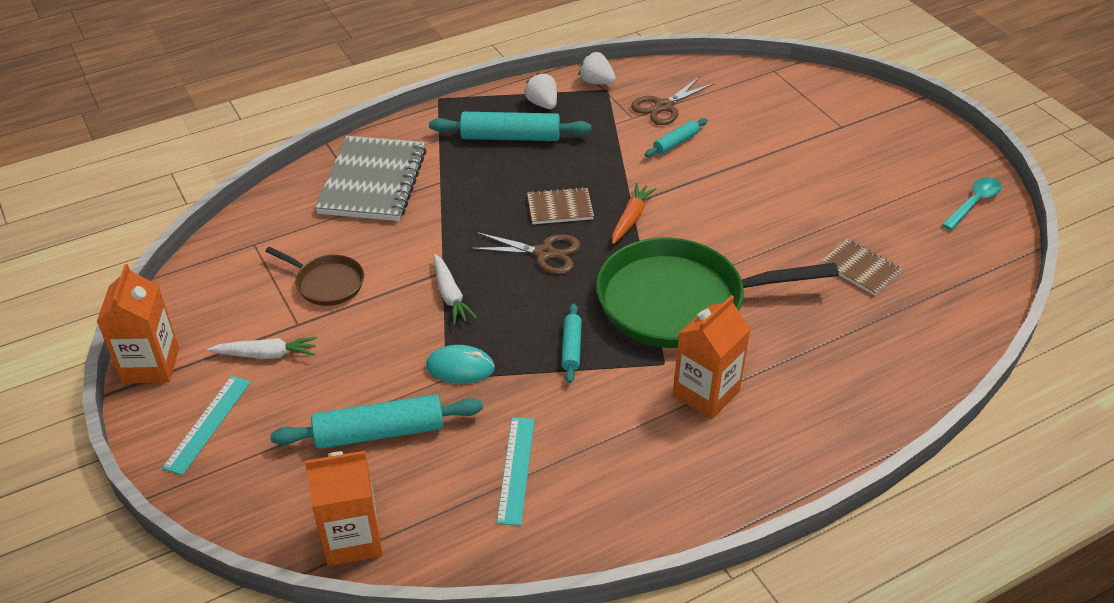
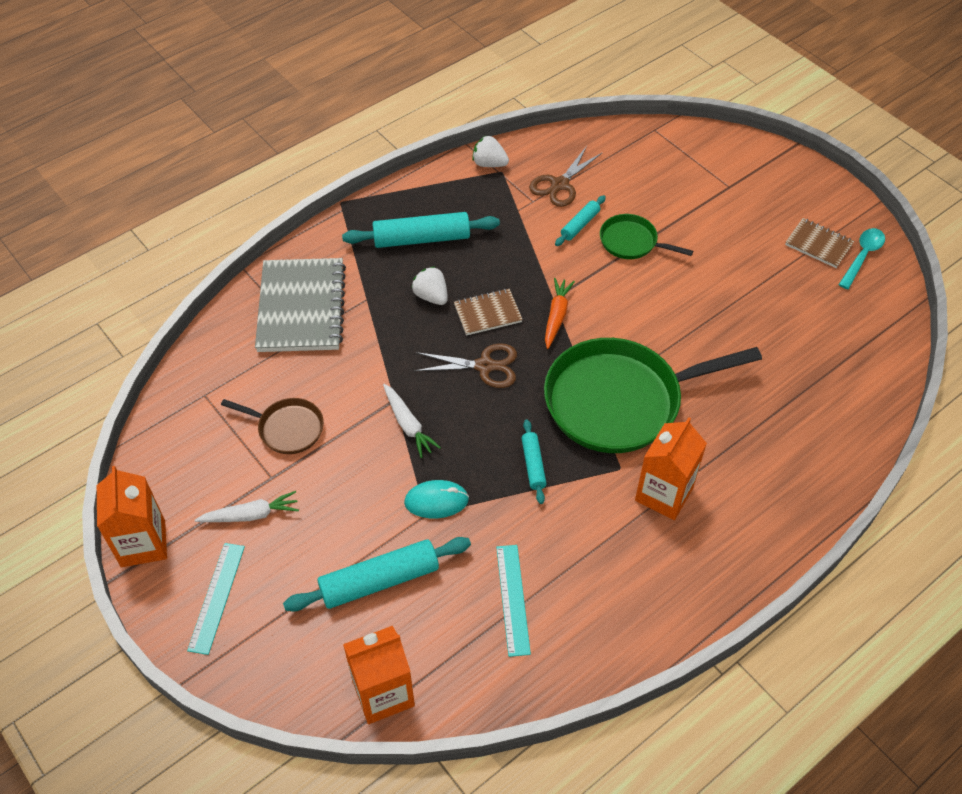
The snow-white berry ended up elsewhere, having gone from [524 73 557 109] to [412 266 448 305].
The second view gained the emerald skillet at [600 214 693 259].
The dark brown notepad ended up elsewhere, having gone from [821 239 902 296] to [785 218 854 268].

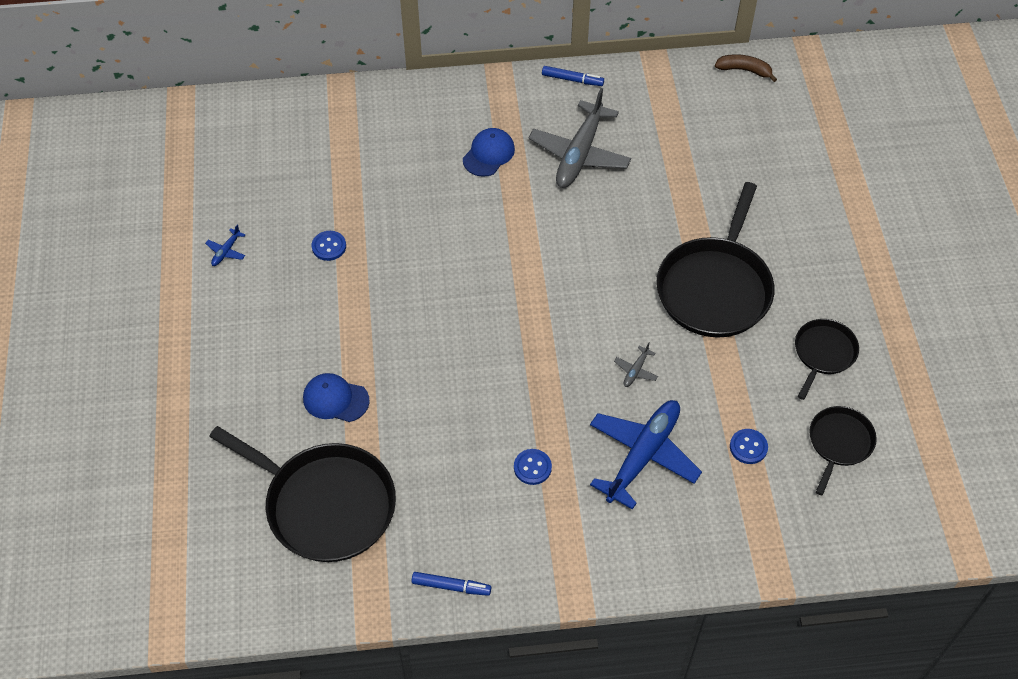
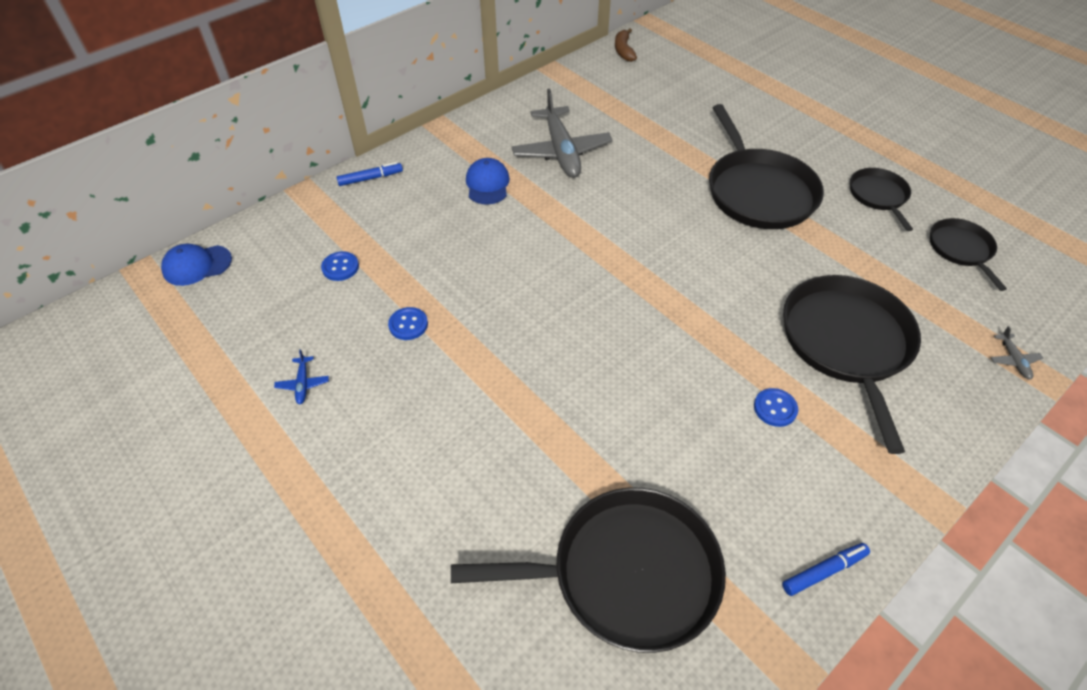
The cobalt peaked cap ended up elsewhere, having gone from [303 373 370 422] to [161 244 232 286].
The cobalt sewing button ended up elsewhere, having gone from [730 429 768 464] to [321 251 359 281].
The cobalt marker ended up elsewhere, having gone from [542 66 604 86] to [336 162 403 186].
The dark brown banana fruit at [715 54 777 82] ended up facing another way, 75 degrees counterclockwise from before.
Where the cobalt aeroplane stood at [590 400 702 510], the ebony skillet came to stand at [783 275 921 454].
The gray aeroplane ended up elsewhere, having gone from [614 343 658 387] to [990 326 1043 380].

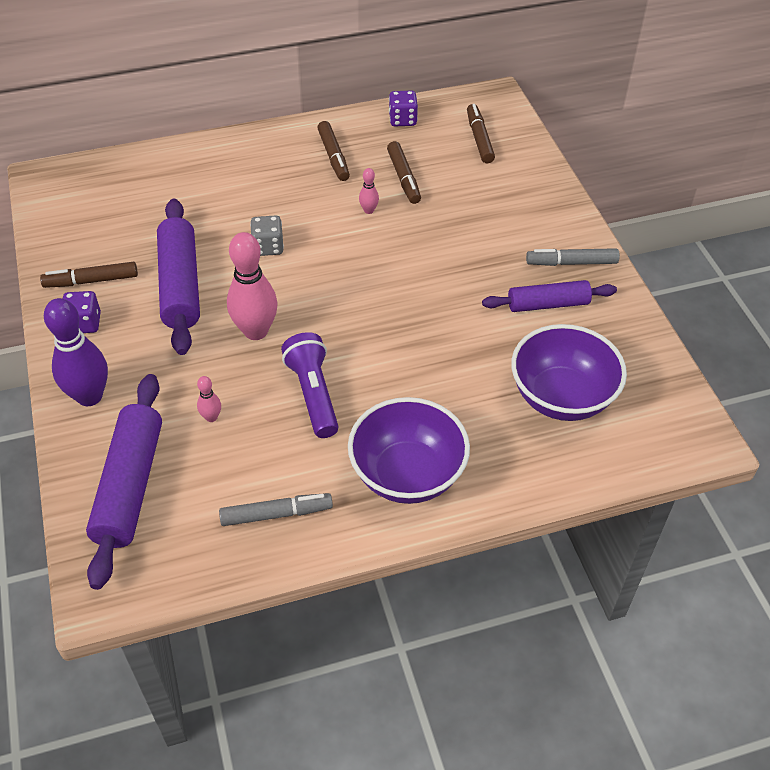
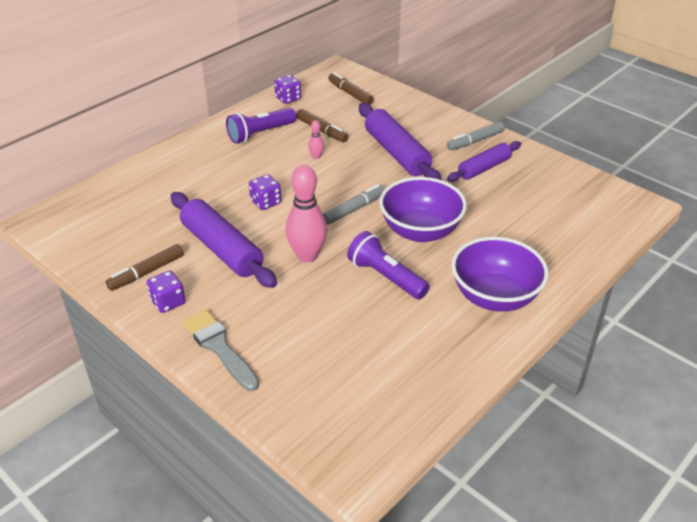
Where the purple tenpin stood at [44 298 108 406], the gray brush came to stand at [183 309 259 391].
Where the dark brown marker stood at [317 121 350 181], the purple torch came to stand at [226 108 296 144].
What was the gray game die at [250 215 284 256] turned into the purple game die at [249 174 281 210].
The gray marker ended up elsewhere, having gone from [219 493 333 526] to [323 184 385 224].
The purple rolling pin ended up elsewhere, having gone from [86 374 162 590] to [359 103 441 180].
The purple bowl ended up elsewhere, having gone from [511 324 627 421] to [379 177 467 242].
The second view lost the rosy tenpin at [197 376 221 422].

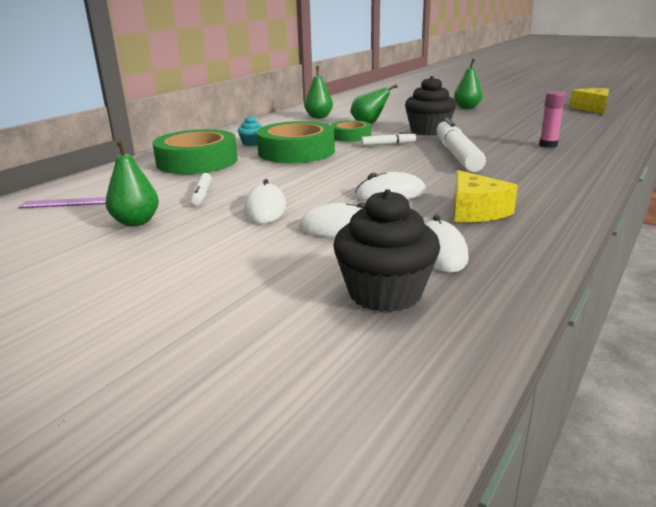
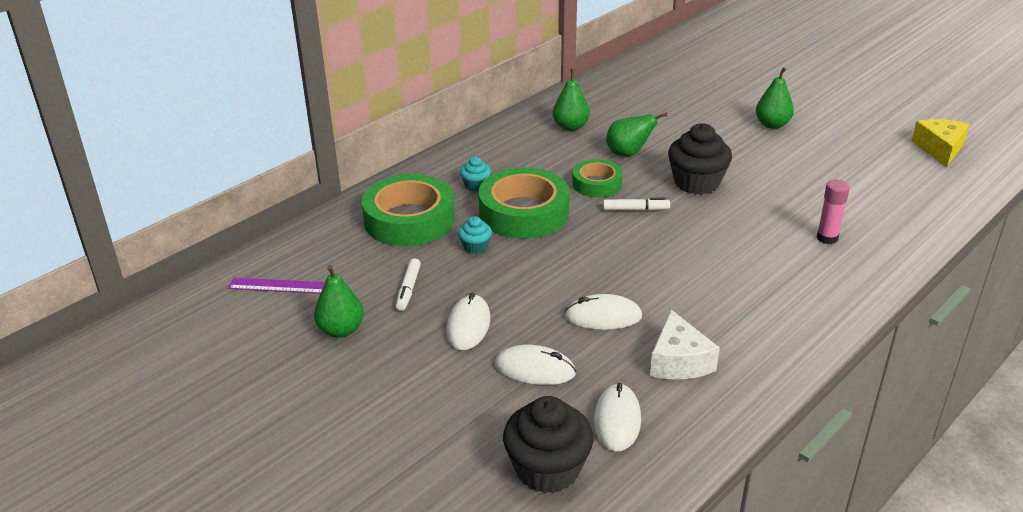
The second view gained the turquoise muffin at [458 216 492 254].
What was the golden piece of cheese at [455 170 518 223] turned into the snow-white piece of cheese at [650 310 720 380].
The second view lost the snow-white marker at [436 118 486 172].

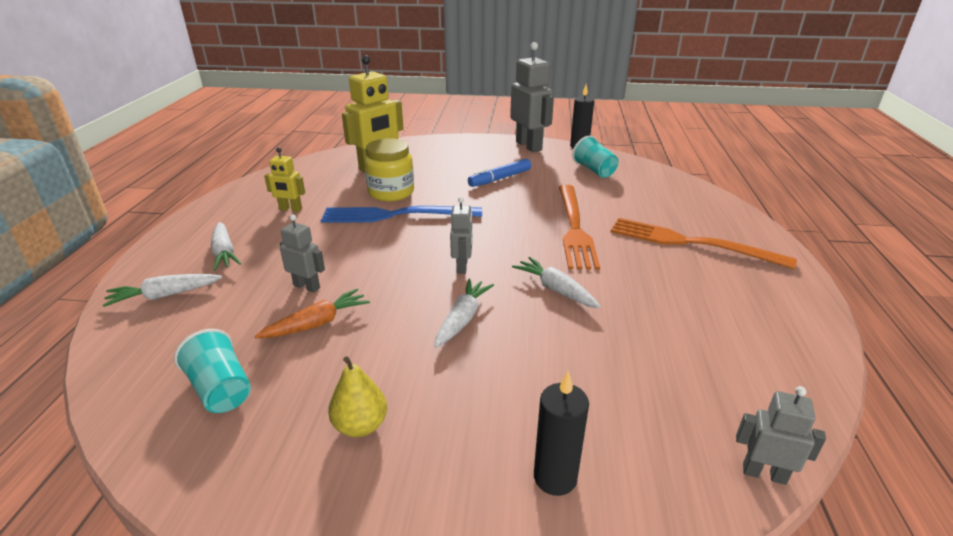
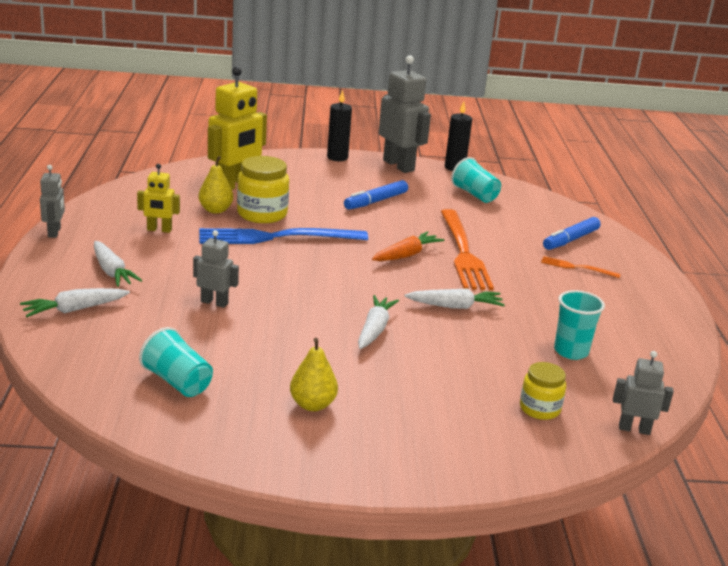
The gray toy robot ended up elsewhere, having gone from [450 197 473 274] to [40 165 65 238].
The second view gained the golden pear at [199 156 233 214].
The ebony wax candle ended up elsewhere, having gone from [534 371 589 496] to [327 90 352 161].
The orange-coloured carrot ended up elsewhere, having gone from [254 289 370 338] to [372 231 444 261].
The snow-white carrot at [512 257 601 308] ended up facing another way, 135 degrees clockwise from before.
The second view gained the golden jam jar at [520 362 566 420].
The size of the orange-coloured table fork at [611 218 797 269] changed by a factor of 0.46.
The second view gained the cobalt marker at [543 217 601 250].
The second view gained the turquoise tumbler at [554 290 605 360].

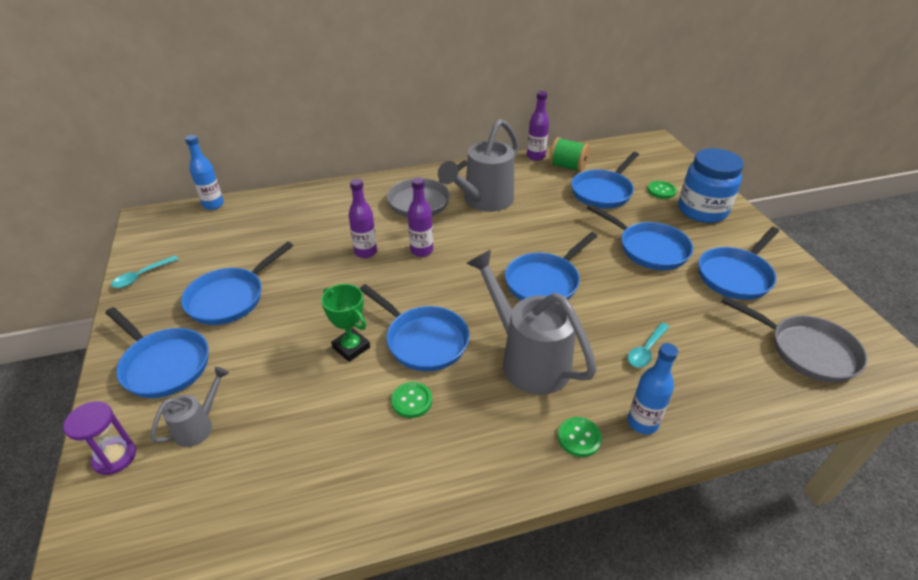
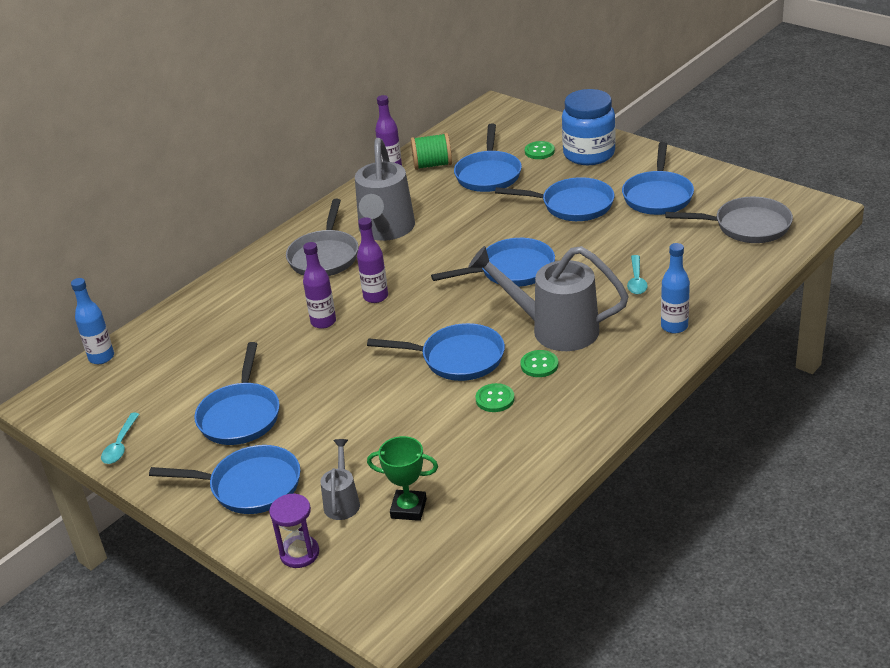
The emerald prize cup ended up elsewhere, having gone from [321 284 370 362] to [367 436 438 521].
The cobalt skillet at [505 232 598 300] ended up facing another way, 120 degrees counterclockwise from before.
The emerald sewing button ended up elsewhere, having gone from [558 417 602 457] to [521 350 559 377].

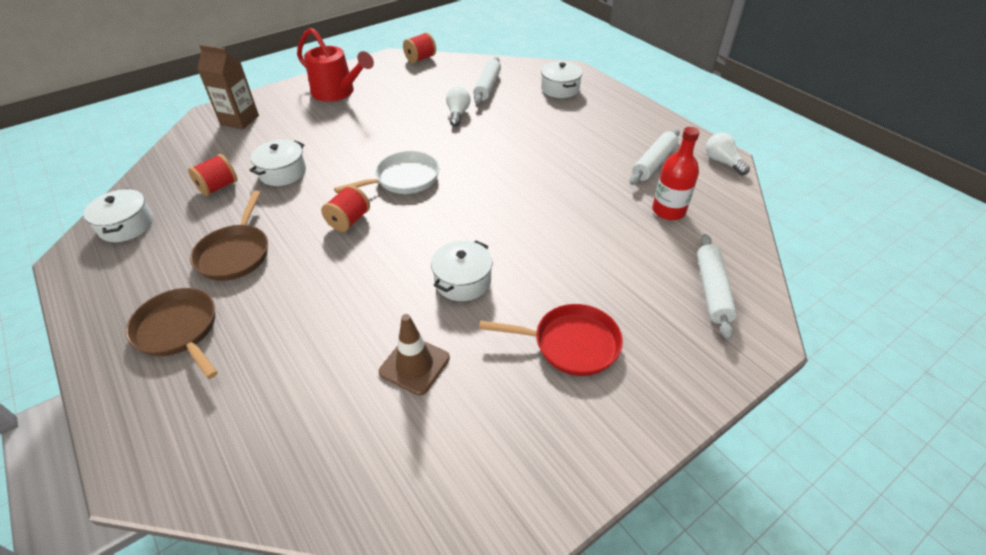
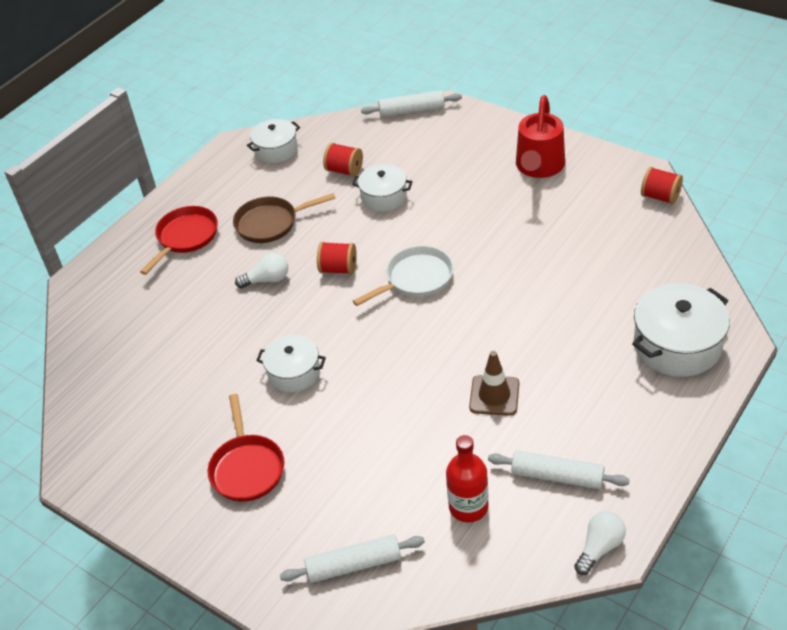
What was the dark brown skillet at [126 288 218 379] turned into the scarlet skillet at [140 206 218 275].
The snow-white light bulb ended up elsewhere, having gone from [446 87 471 127] to [235 253 288 288].
The snow-white skillet at [334 151 439 194] ended up facing another way, 75 degrees counterclockwise from before.
The snow-white rolling pin ended up elsewhere, having gone from [473 57 501 104] to [361 90 462 117].
The dark brown road cone ended up elsewhere, having gone from [379 314 450 395] to [469 351 519 416].
The size of the snow-white cooking pot at [541 61 583 98] changed by a factor of 1.60.
The second view lost the dark brown milk carton at [197 45 259 129].

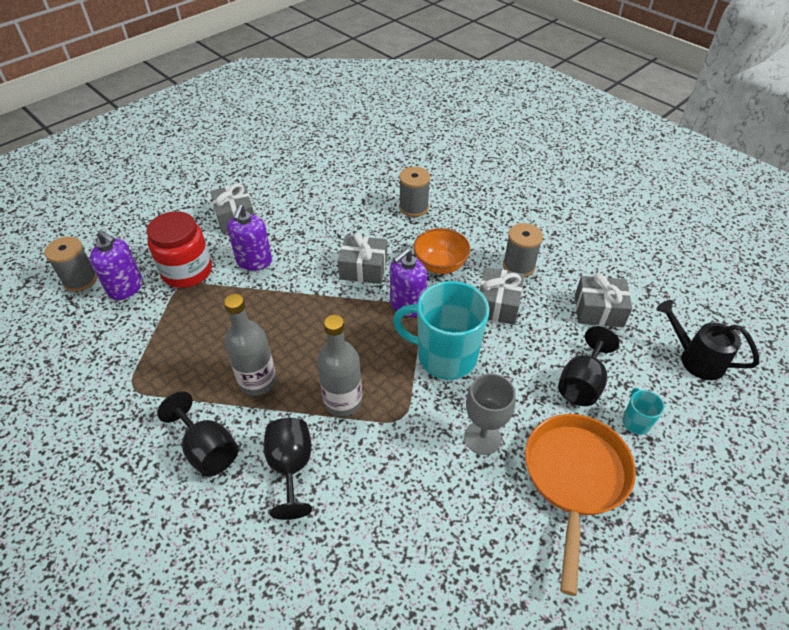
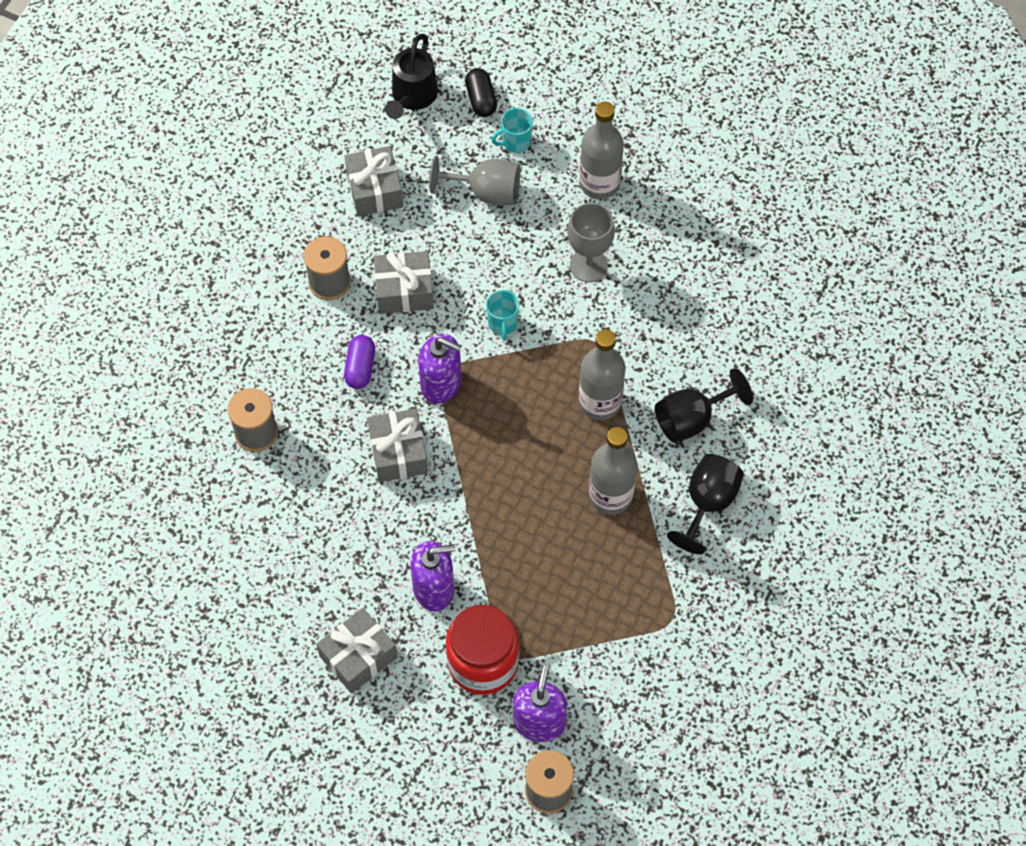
Where the orange-coloured bowl stood at [413 228 471 274], the purple capsule came to stand at [344 335 375 389].
What was the ebony chalice at [558 326 619 406] turned into the gray chalice at [429 155 520 205].
The second view gained the ebony capsule at [465 68 497 117].
The size of the turquoise tea mug at [393 281 489 380] changed by a factor of 0.44.
Where the orange-coloured skillet stood at [525 414 636 596], the gray drink bottle came to stand at [579 102 624 199].

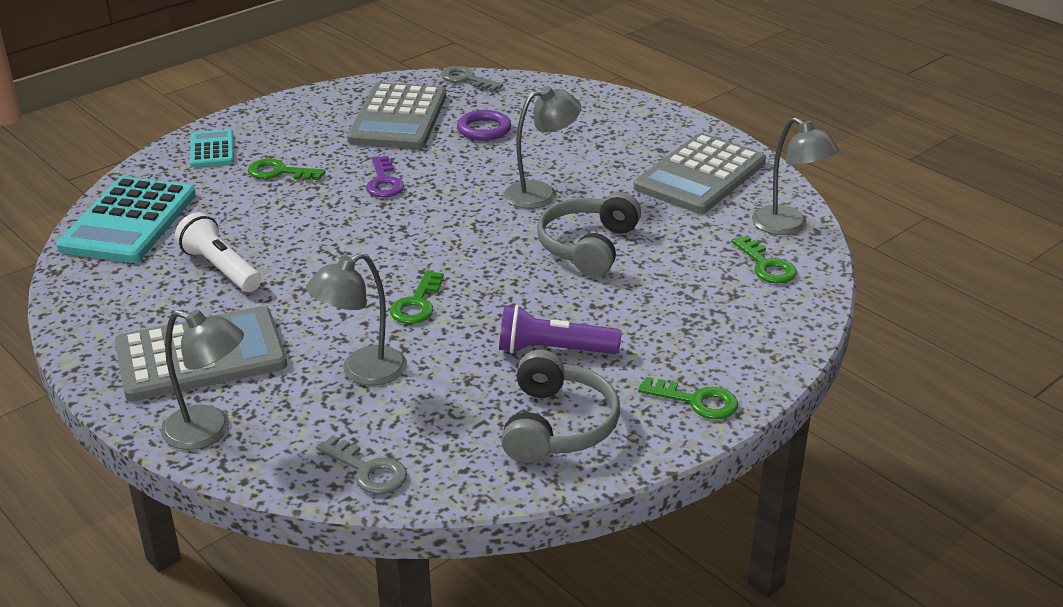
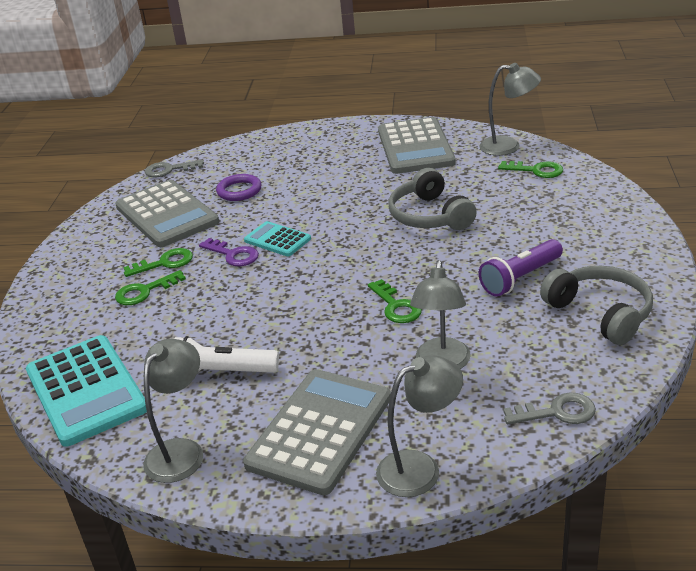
The emerald latchkey ended up elsewhere, having gone from [638 377 738 419] to [123 248 193 277].
The gray desk lamp ended up elsewhere, having gone from [504 86 581 209] to [143 339 203 483].
The turquoise pocket calculator ended up elsewhere, having gone from [190 129 234 167] to [244 221 311 256].

